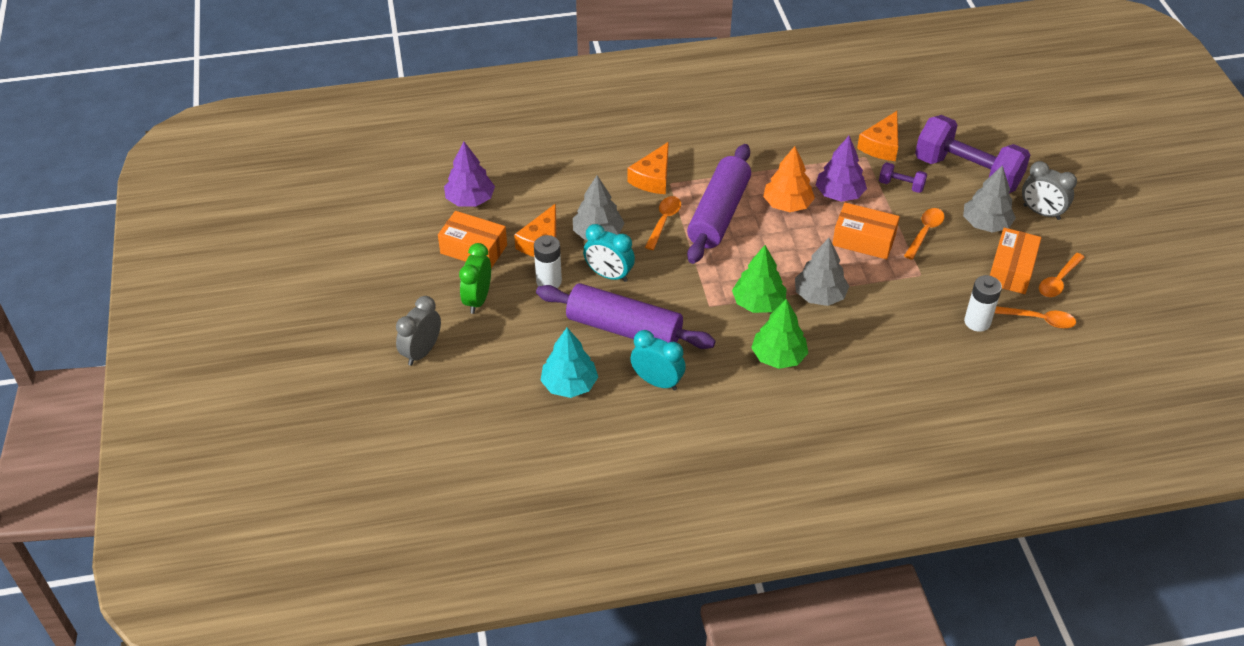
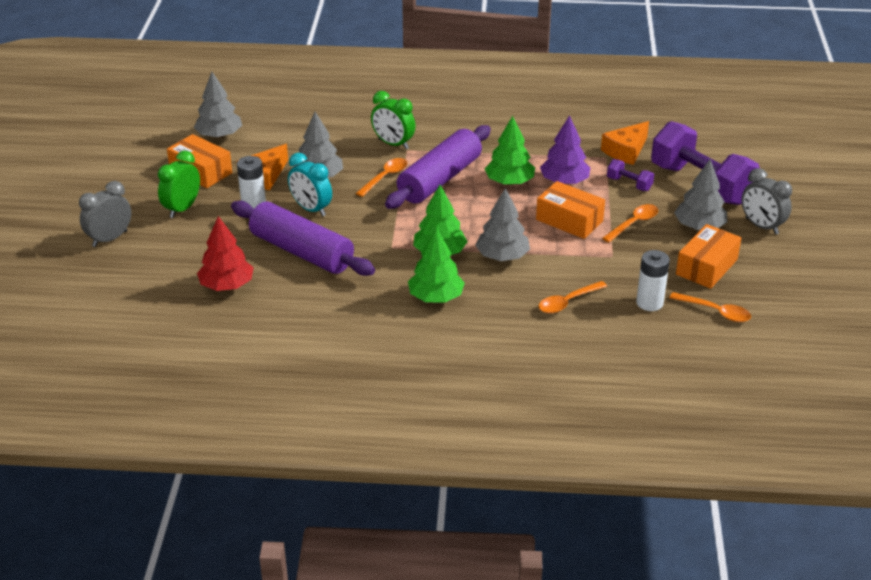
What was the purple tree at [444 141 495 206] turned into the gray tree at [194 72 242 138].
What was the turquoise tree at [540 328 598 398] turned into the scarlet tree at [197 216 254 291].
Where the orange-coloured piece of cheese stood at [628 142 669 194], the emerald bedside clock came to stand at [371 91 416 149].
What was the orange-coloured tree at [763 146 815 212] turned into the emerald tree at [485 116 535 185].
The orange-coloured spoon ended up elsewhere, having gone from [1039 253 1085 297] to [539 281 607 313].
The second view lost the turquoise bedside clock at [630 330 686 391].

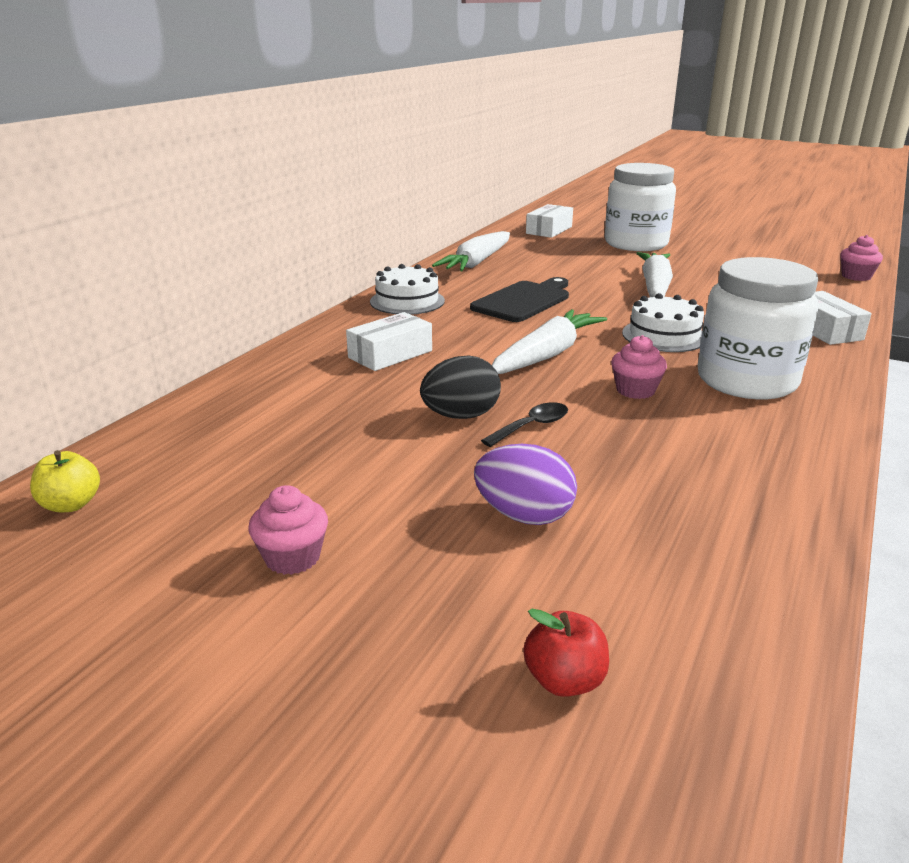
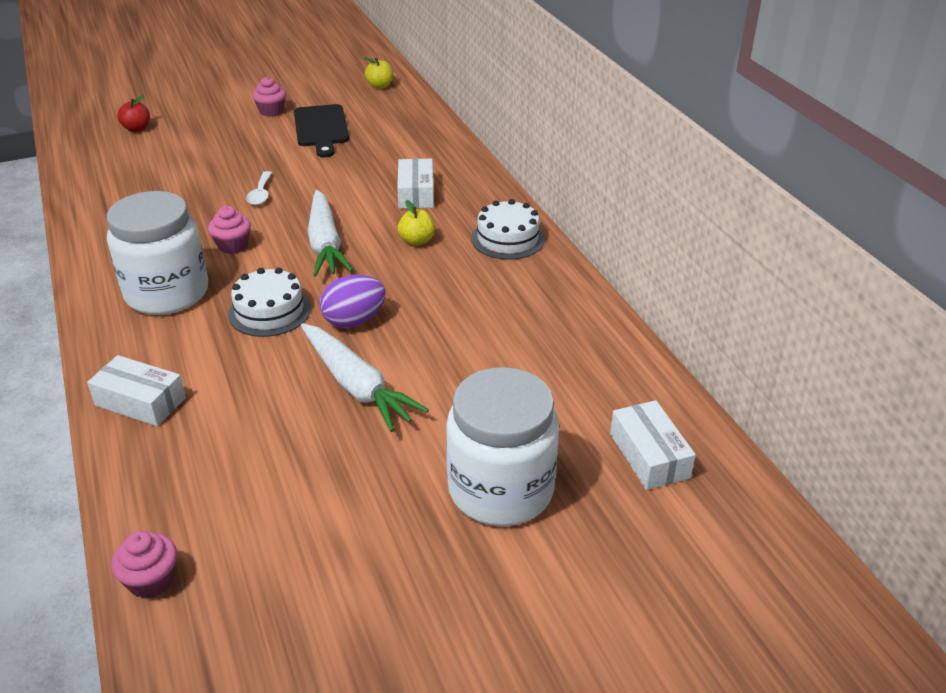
What was the ebony spoon at [481 402 568 447] turned into the snow-white spoon at [246 171 272 205].
The ebony bread board ended up elsewhere, having gone from [470 277 569 322] to [294 104 349 157].
The purple egg shape ended up elsewhere, having gone from [474 444 577 525] to [320 275 386 328].
The second view gained the golden apple fruit at [398 200 435 246].
The second view lost the ebony egg shape at [420 355 501 419].
The second view lost the snow-white carrot at [432 231 510 271].

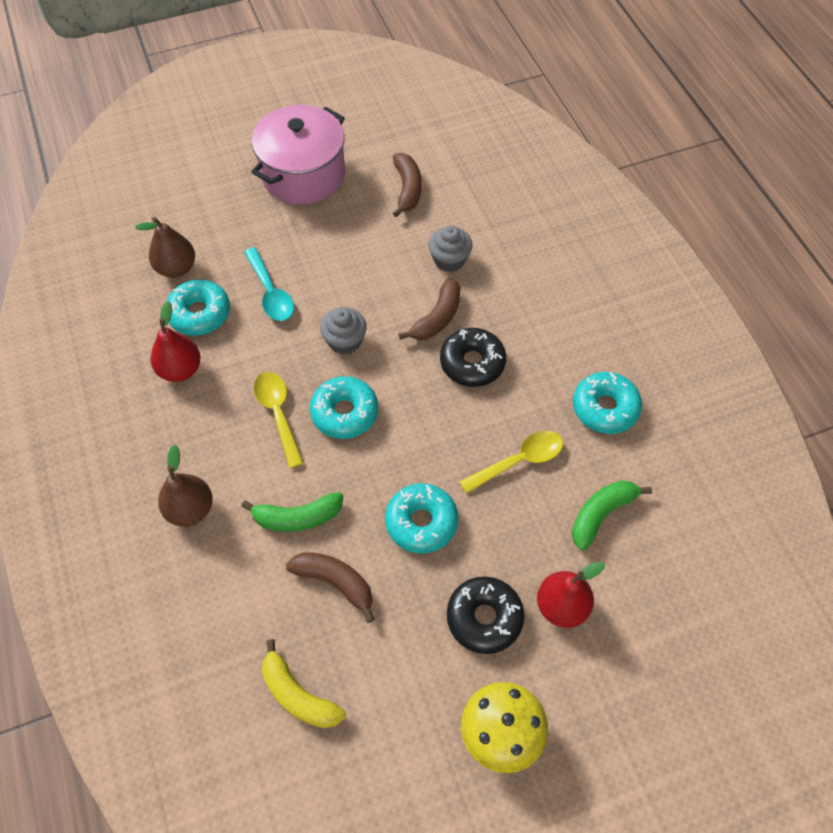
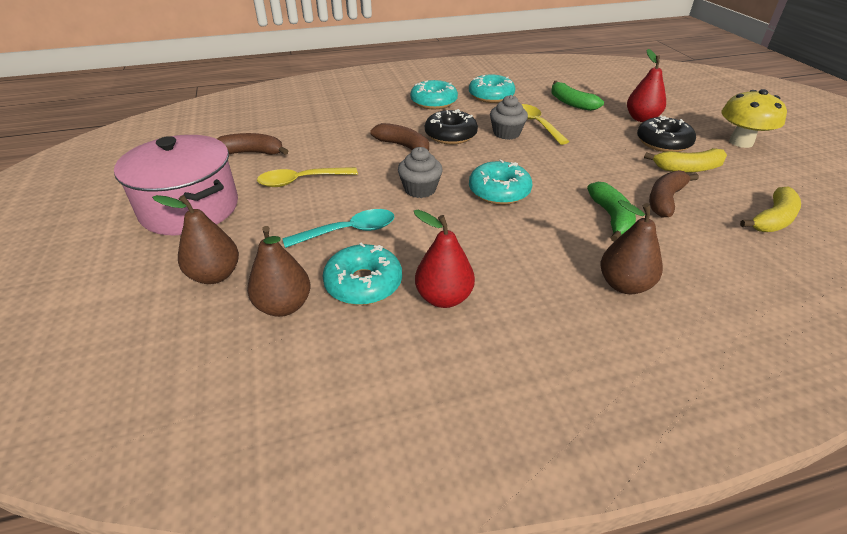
The second view gained the dark brown pear at [152 195 239 284].
The golden spoon ended up elsewhere, having gone from [254 372 304 468] to [257 167 358 187].
The turquoise doughnut ended up elsewhere, having gone from [385 483 459 554] to [410 80 458 109].
The gray muffin ended up elsewhere, having gone from [428 226 473 272] to [490 95 528 140].
The second view gained the golden banana fruit at [644 148 727 173].

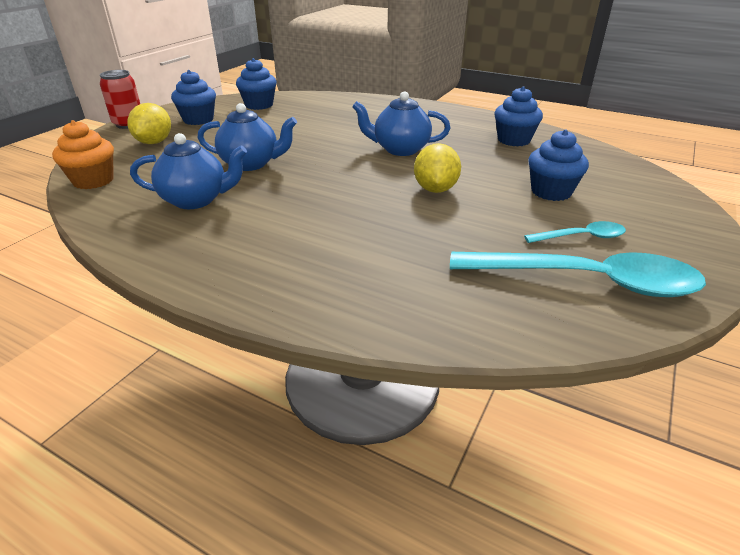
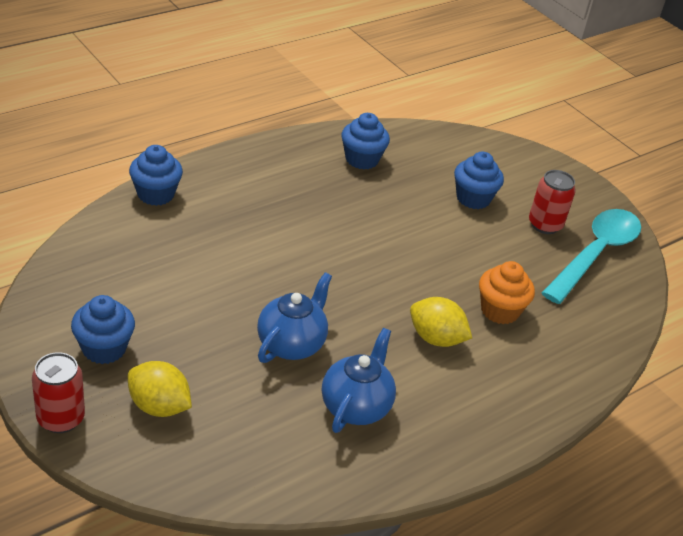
The cobalt muffin ended up elsewhere, having gone from [236 58 277 110] to [129 145 183 206].
The golden citrus fruit ended up elsewhere, having gone from [414 143 461 193] to [410 297 472 347].
The orange-coloured muffin ended up elsewhere, having gone from [52 120 114 189] to [479 261 535 324].
Where the turquoise spoon stood at [524 221 626 243], the scarlet tin came to stand at [529 170 576 234].
The second view lost the cobalt tea pot at [352 92 450 156].

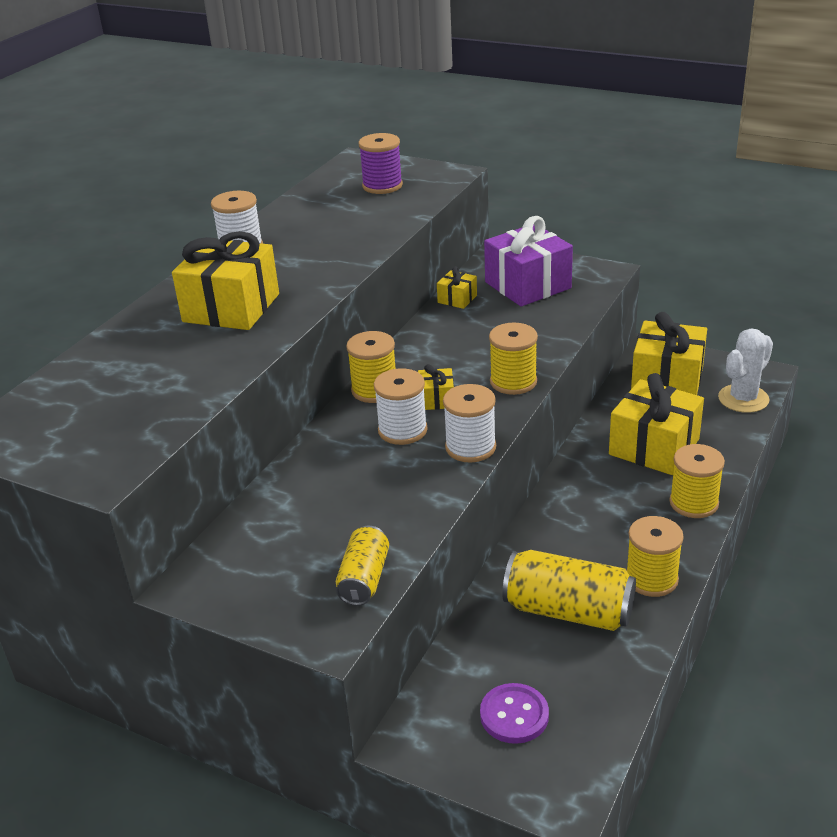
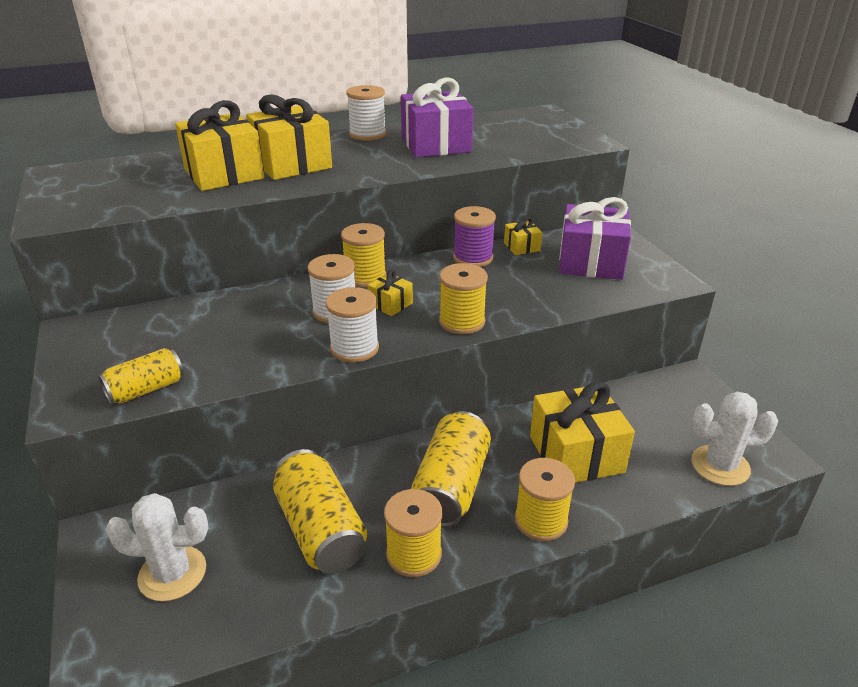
Where the purple sewing button stood at [480 683 549 744], the snow-white prickly plant came to stand at [105 493 208 601].
The golden wrapped gift ended up elsewhere, having gone from [631 312 707 395] to [175 100 264 191].
The second view gained the purple wrapped gift at [401 77 474 158].
The second view gained the golden tin at [411 411 491 528].
The purple spool ended up elsewhere, having gone from [358 133 403 194] to [453 206 496 267].

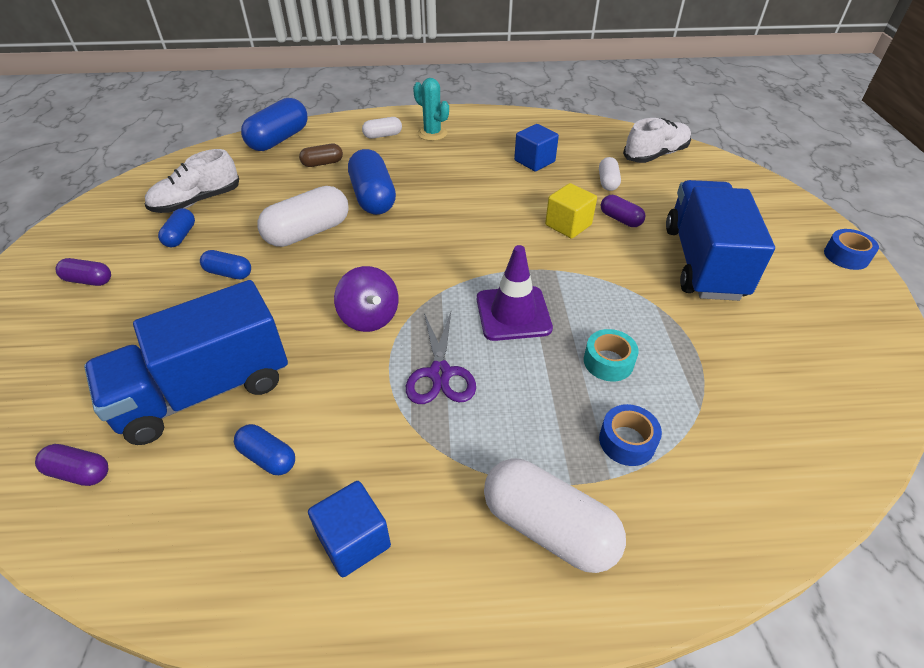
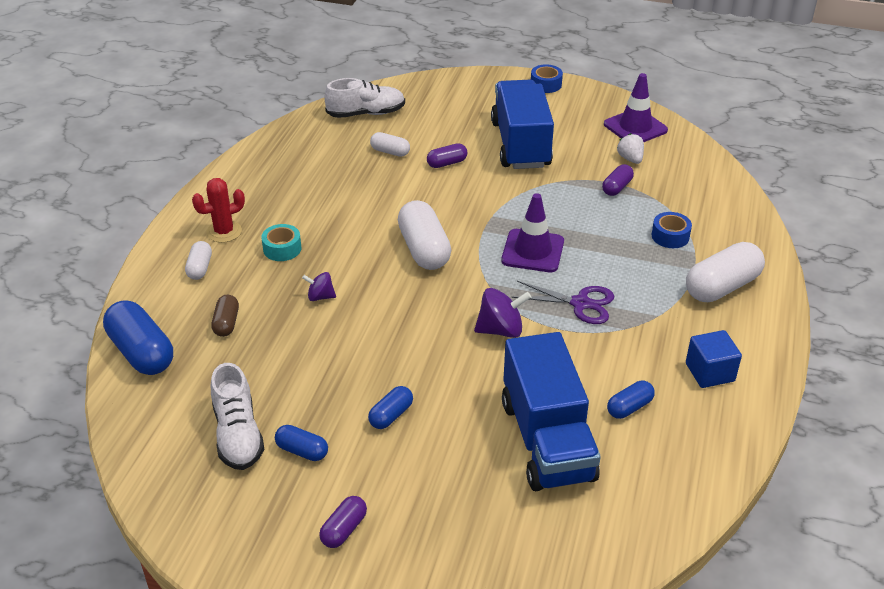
What was the turquoise prickly plant at [413 78 449 141] turned into the scarlet prickly plant at [192 178 245 243].
The turquoise roll of tape ended up elsewhere, having gone from [584 329 639 381] to [261 224 301 261].
Where the cobalt capsule stood at [348 149 396 215], the purple whirligig came to stand at [302 272 336 301].
The snow-white shoe at [623 118 691 163] ended up facing another way, 90 degrees clockwise from before.
The snow-white capsule ended up elsewhere, having gone from [258 186 349 247] to [398 200 451 270].
The cobalt truck at [666 180 775 301] ended up facing another way, 60 degrees clockwise from before.
The purple capsule ended up elsewhere, having gone from [35 444 108 486] to [602 164 634 196].
The second view gained the purple road cone at [604 73 668 142].
The second view gained the snow-white berry at [617 133 644 164].
The second view lost the cobalt solid cube at [514 124 559 171].
The second view lost the golden solid cube at [545 183 597 239].

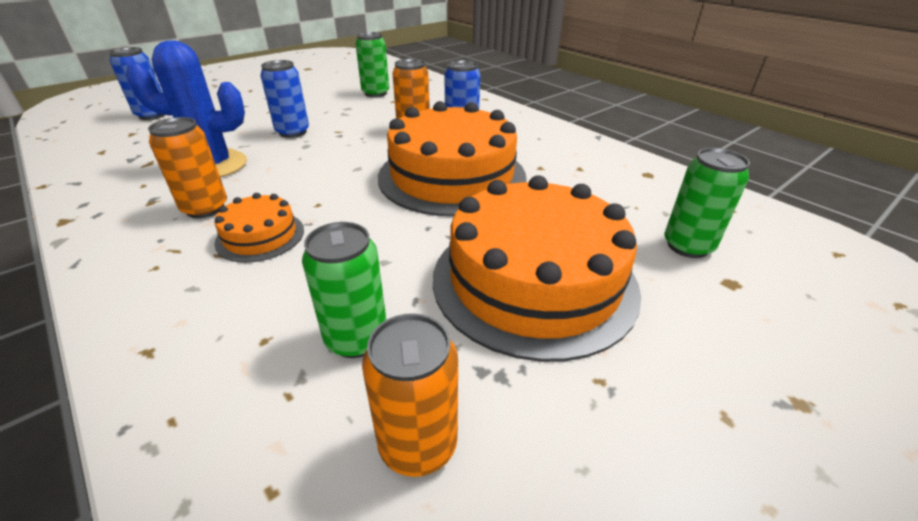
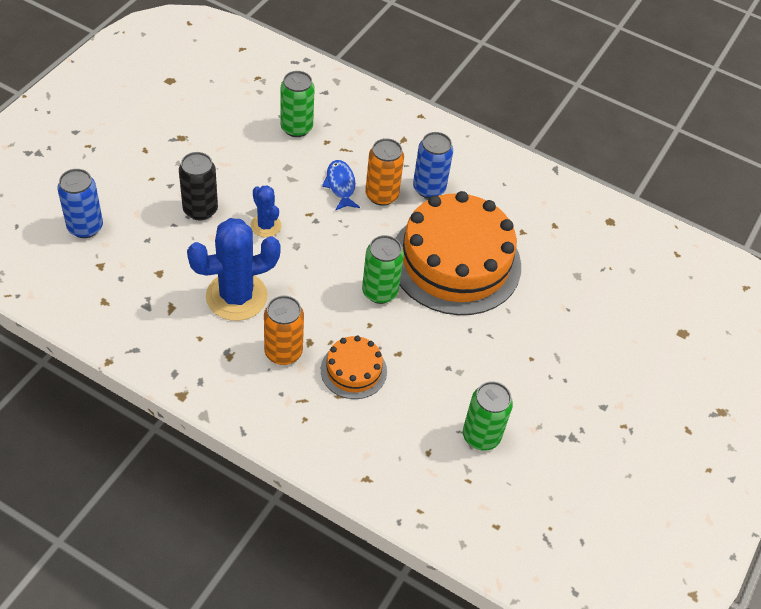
The second view gained the ebony tin at [179 152 218 221].
Where the cobalt tin stood at [260 60 309 138], the cobalt prickly plant came to stand at [251 185 281 237].
The second view gained the cobalt toy fish at [322 160 360 211].
The emerald tin ended up elsewhere, having gone from [664 148 750 258] to [362 235 404 304].
The second view lost the orange-coloured tin at [362 313 458 477].
The second view lost the orange-coloured layer cake at [433 175 641 362].

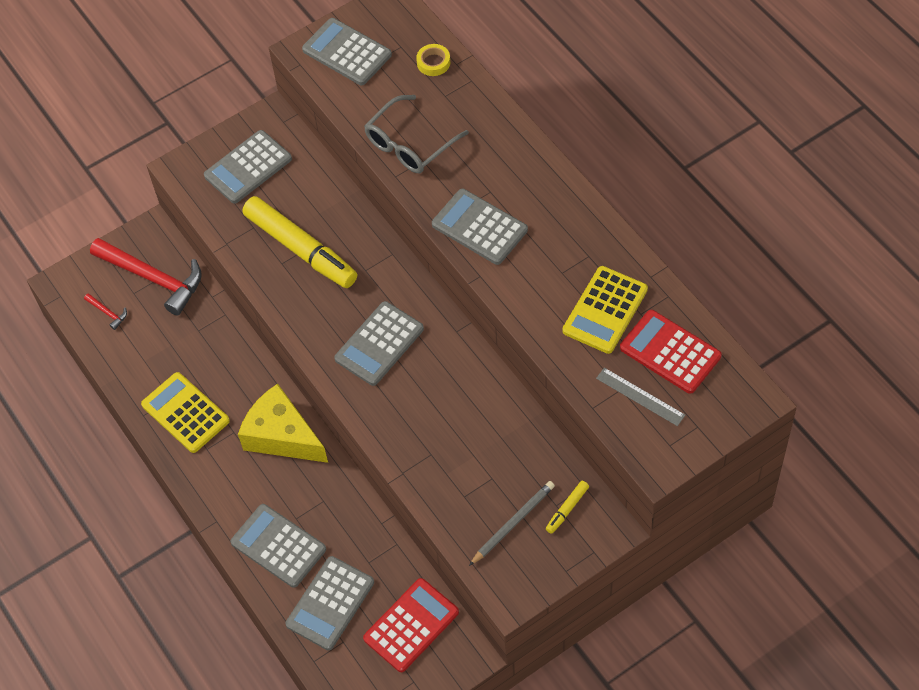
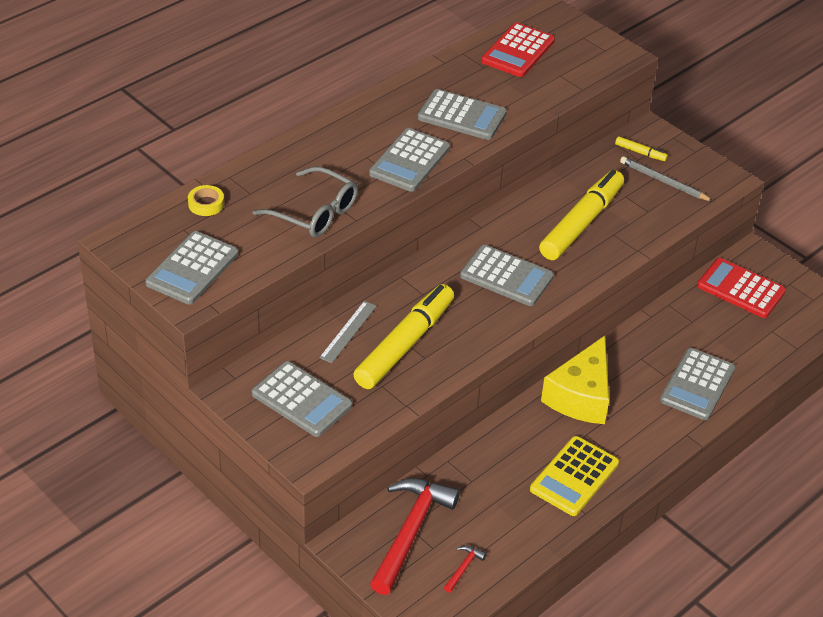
The gray measuring stick ended up elsewhere, having gone from [596 368 685 426] to [319 301 376 363].
The gray pocket calculator ended up elsewhere, having gone from [285 556 374 650] to [418 89 507 140].
The second view gained the golden marker at [539 170 624 260].
The second view lost the golden pocket calculator at [563 266 648 354].

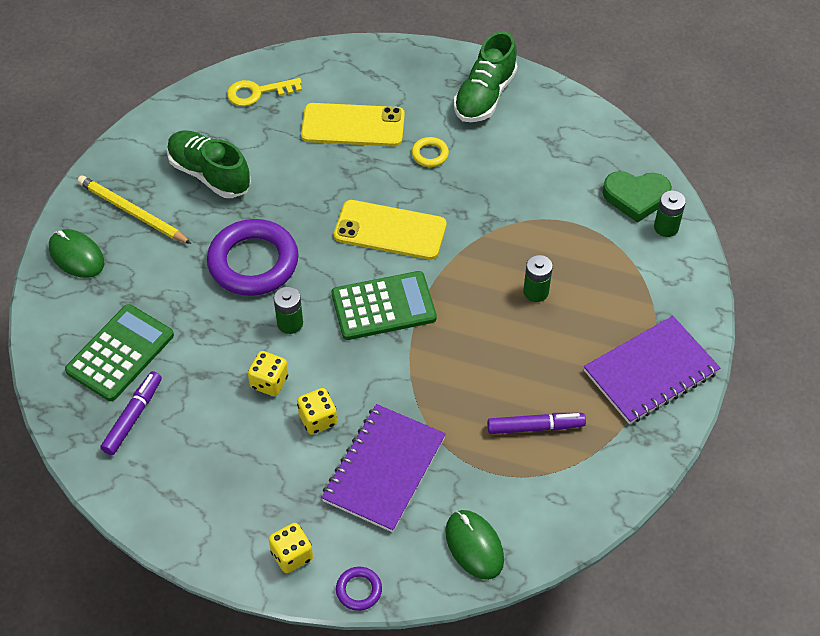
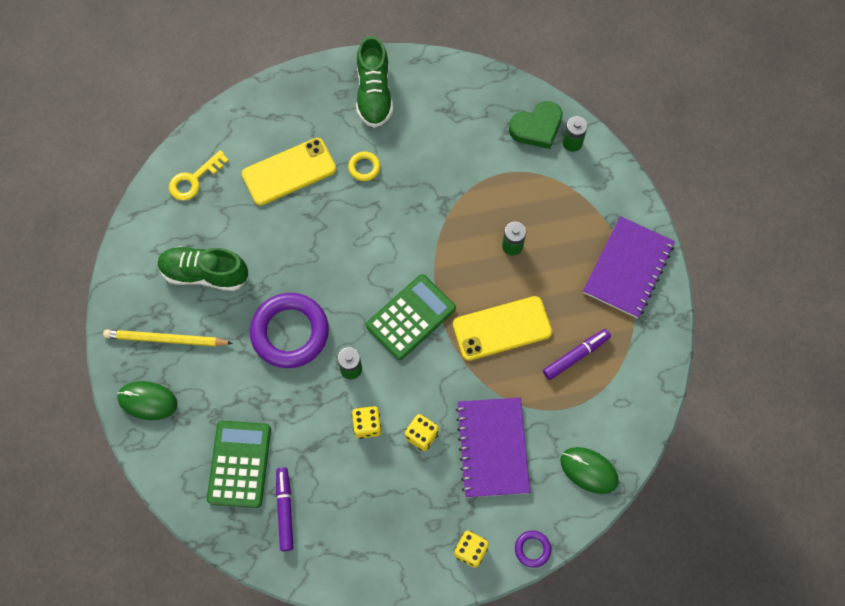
The golden mobile phone ended up elsewhere, having gone from [334 200 447 260] to [453 296 552 361].

